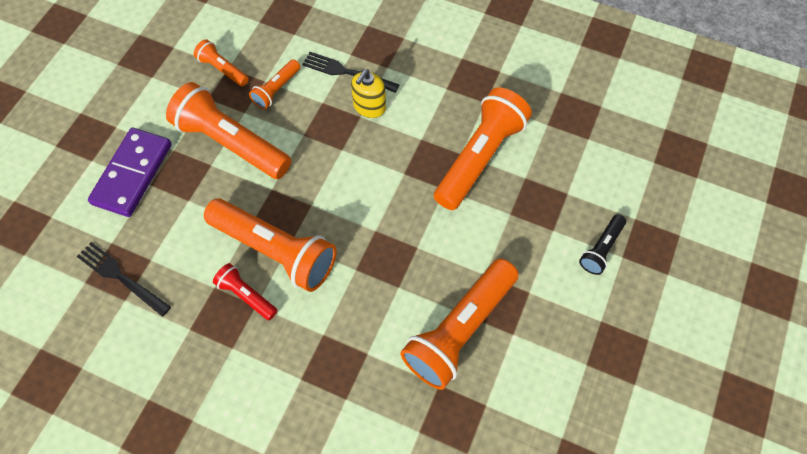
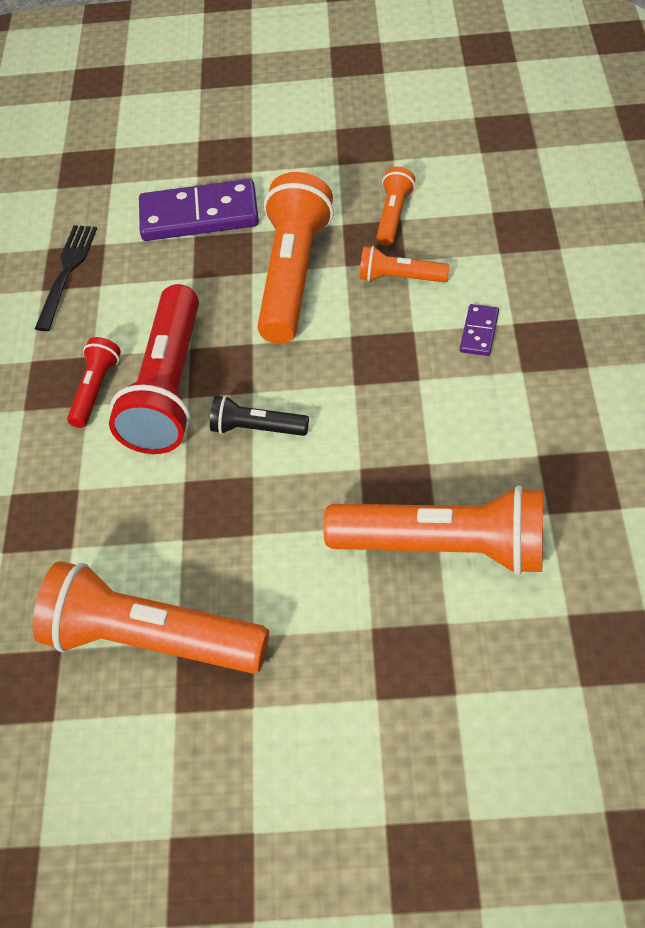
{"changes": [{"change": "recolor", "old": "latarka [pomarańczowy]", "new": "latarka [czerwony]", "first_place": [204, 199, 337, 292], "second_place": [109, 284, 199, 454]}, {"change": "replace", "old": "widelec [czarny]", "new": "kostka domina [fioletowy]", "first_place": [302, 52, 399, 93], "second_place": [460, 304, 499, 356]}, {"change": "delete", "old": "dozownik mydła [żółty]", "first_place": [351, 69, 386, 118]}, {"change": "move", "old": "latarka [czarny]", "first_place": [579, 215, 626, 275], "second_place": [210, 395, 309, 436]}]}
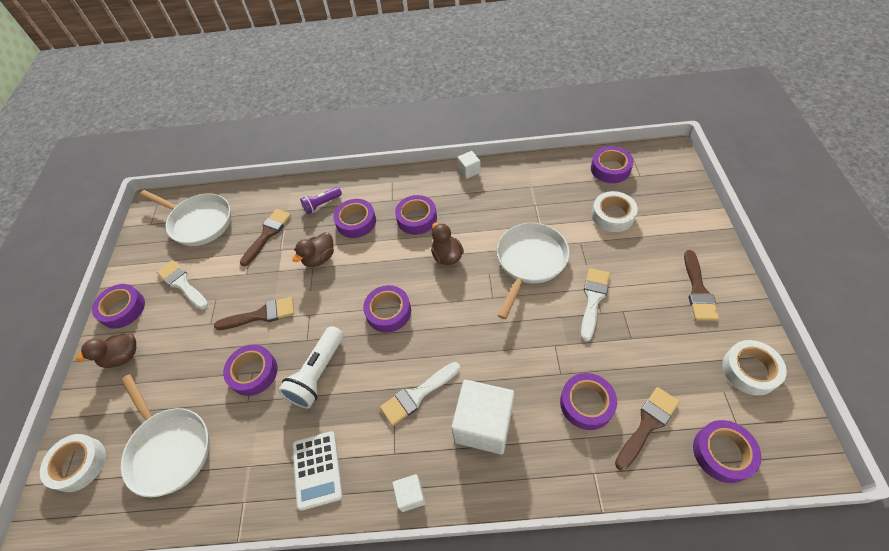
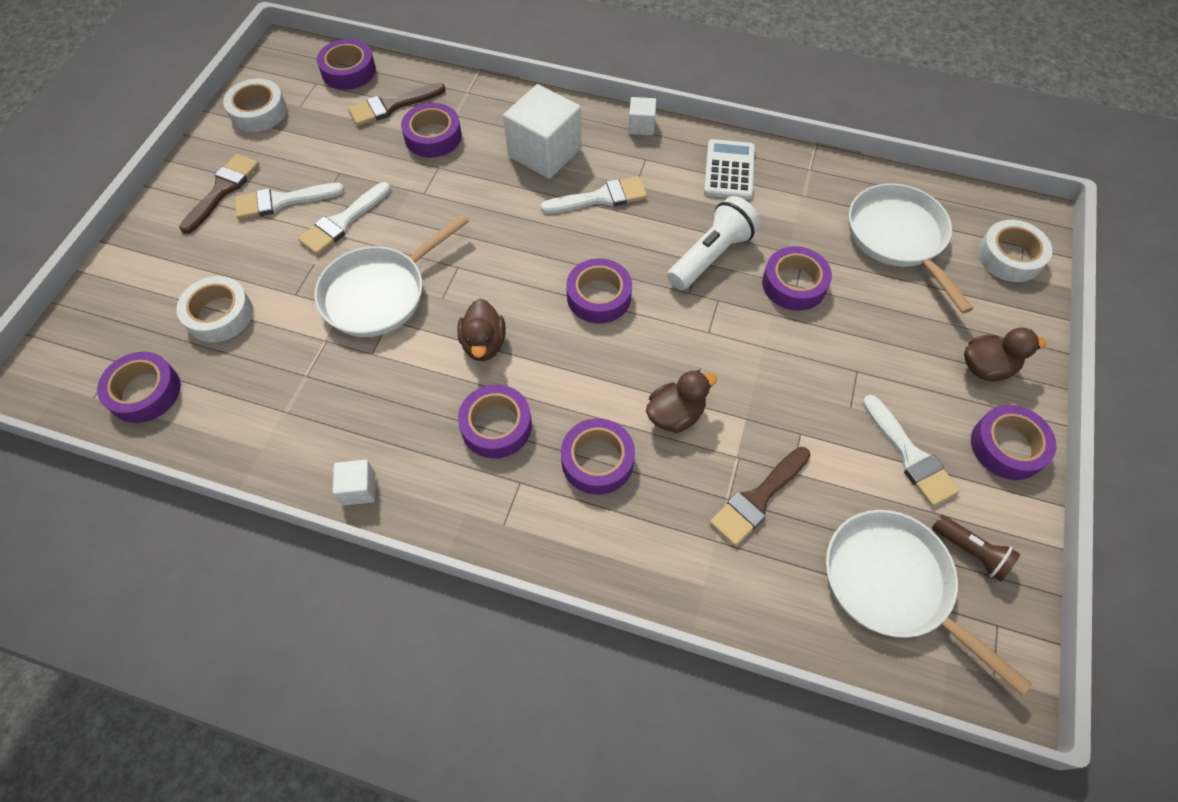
{"changes": [{"change": "delete", "old": "pędzel [brązowy]", "first_place": [214, 297, 294, 330]}, {"change": "delete", "old": "latarka [fioletowy]", "first_place": [300, 187, 342, 214]}, {"change": "insert", "new": "pędzel [biały]", "second_place": [235, 183, 345, 219]}, {"change": "insert", "new": "latarka [brązowy]", "second_place": [932, 515, 1020, 582]}]}
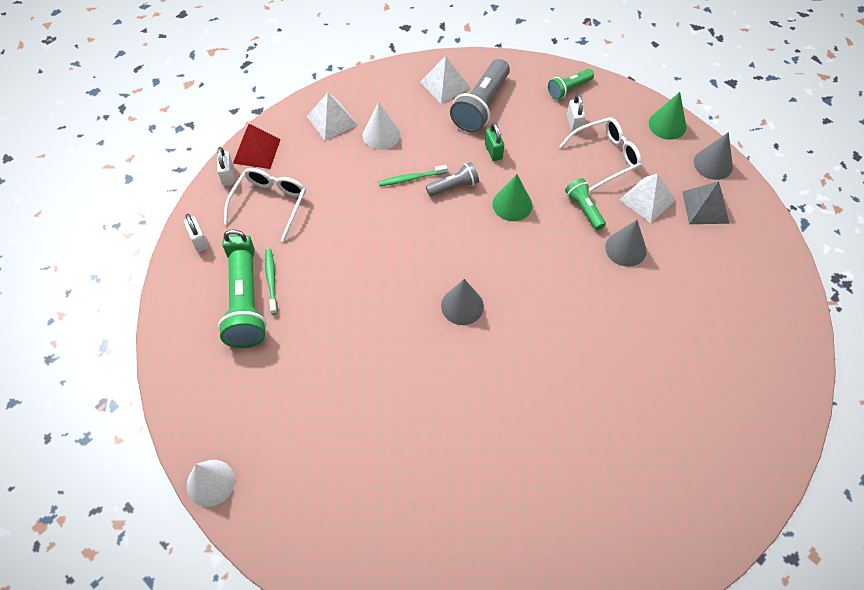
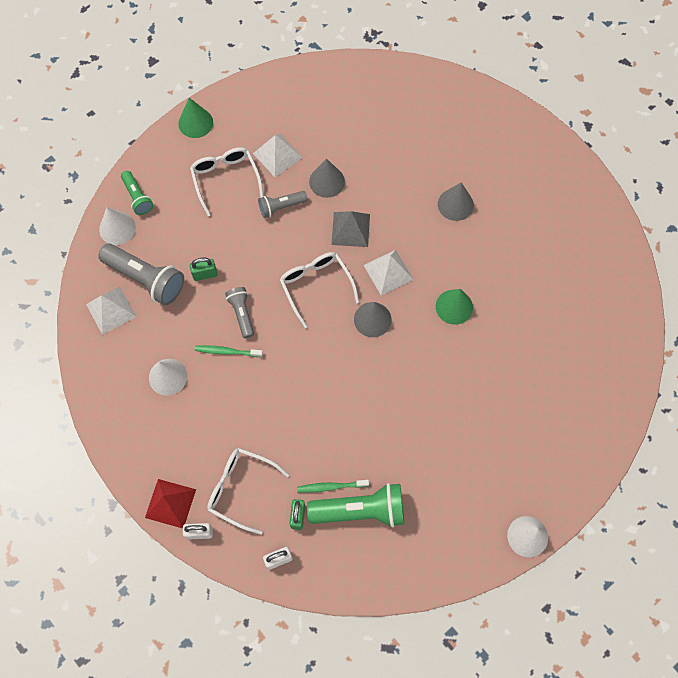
{"changes": [{"change": "move", "old": "piramida [biały]", "first_place": [307, 93, 357, 141], "second_place": [364, 250, 414, 295]}, {"change": "rotate", "old": "szczoteczka do zębów [zielony]", "first_place": [379, 165, 448, 186], "second_place": [194, 345, 263, 357], "degrees": 105}, {"change": "move", "old": "stożek [zielony]", "first_place": [493, 174, 532, 221], "second_place": [436, 289, 473, 325]}, {"change": "recolor", "old": "latarka [zielony]", "new": "latarka [szary]", "first_place": [565, 178, 606, 230], "second_place": [258, 191, 308, 218]}, {"change": "delete", "old": "kłódka [biały]", "first_place": [567, 94, 586, 132]}, {"change": "move", "old": "piramida [szary]", "first_place": [682, 181, 730, 224], "second_place": [331, 211, 370, 247]}, {"change": "move", "old": "stożek [szary]", "first_place": [694, 132, 733, 180], "second_place": [438, 182, 474, 221]}, {"change": "insert", "new": "stożek [biały]", "second_place": [99, 207, 136, 245]}, {"change": "insert", "new": "okulary [biały]", "second_place": [280, 252, 359, 328]}]}
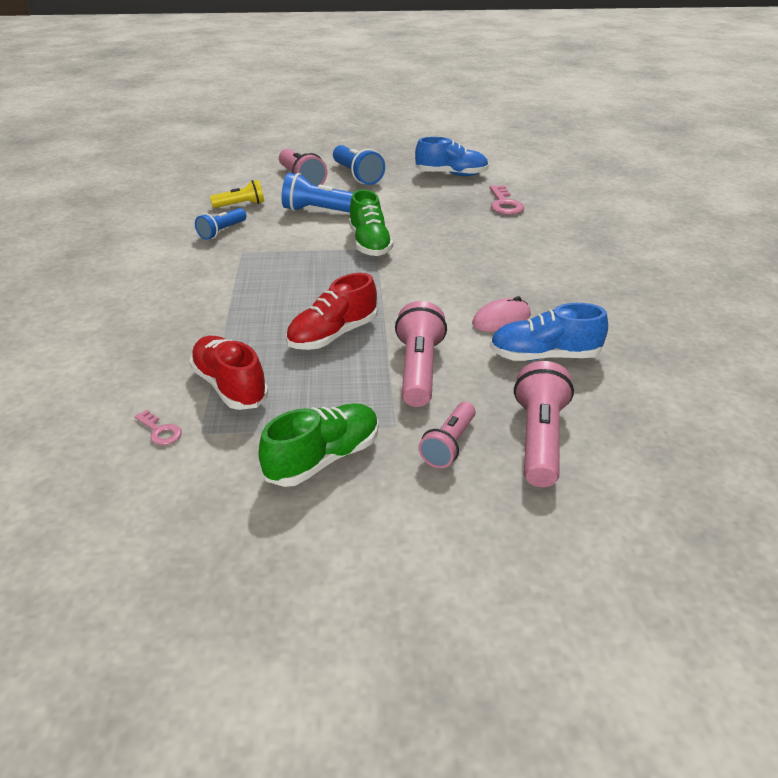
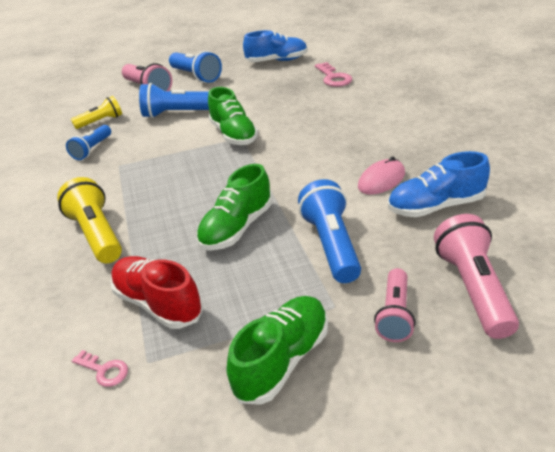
{"changes": [{"change": "recolor", "old": "but [czerwony]", "new": "but [zielony]", "first_place": [286, 273, 377, 350], "second_place": [196, 164, 273, 251]}, {"change": "recolor", "old": "latarka [różowy]", "new": "latarka [niebieski]", "first_place": [395, 301, 447, 407], "second_place": [298, 179, 361, 283]}, {"change": "insert", "new": "latarka [żółty]", "second_place": [57, 177, 122, 263]}]}
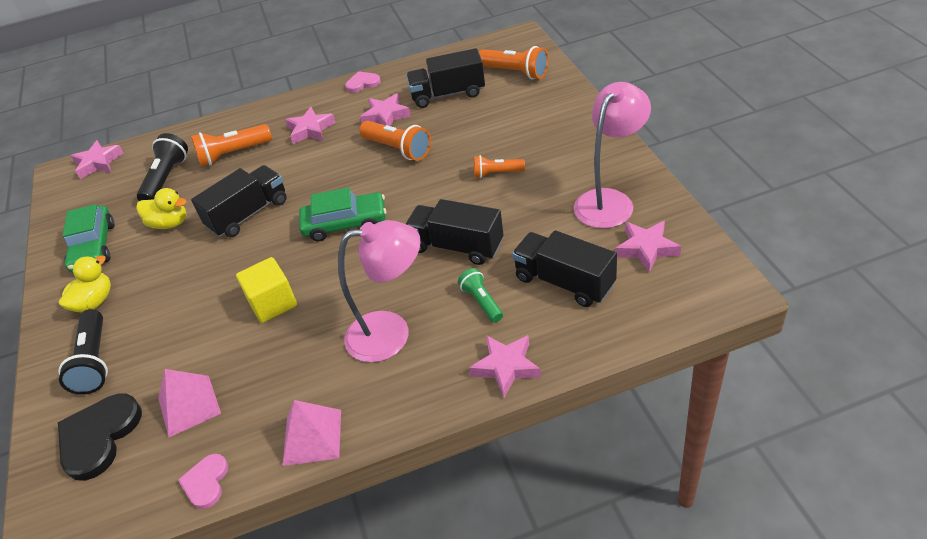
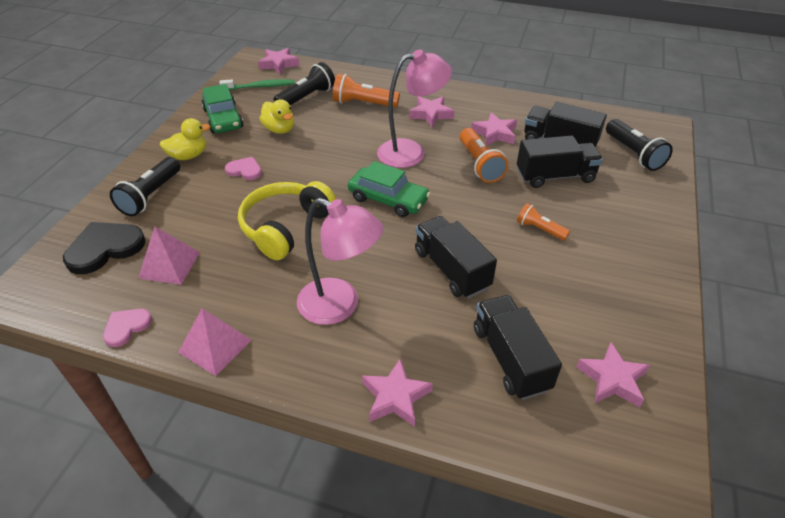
{"changes": [{"change": "rotate", "old": "samochód [zielony]", "first_place": [62, 204, 114, 272], "second_place": [202, 84, 243, 133], "degrees": -45}, {"change": "move", "old": "ciężarówka [czarny]", "first_place": [191, 165, 287, 237], "second_place": [517, 135, 603, 188]}, {"change": "replace", "old": "sześcian [żółty]", "new": "słuchawki [żółty]", "first_place": [236, 257, 297, 323], "second_place": [238, 181, 336, 260]}, {"change": "move", "old": "serce [różowy]", "first_place": [345, 71, 381, 92], "second_place": [225, 157, 262, 180]}, {"change": "delete", "old": "latarka [zielony]", "first_place": [458, 268, 503, 322]}, {"change": "recolor", "old": "latarka [pomarańczowy]", "new": "latarka [czarny]", "first_place": [479, 46, 549, 79], "second_place": [606, 119, 673, 171]}, {"change": "move", "old": "lampka [różowy]", "first_place": [574, 82, 651, 229], "second_place": [377, 50, 452, 168]}, {"change": "insert", "new": "szczoteczka do zębów [zielony]", "second_place": [219, 79, 295, 90]}]}
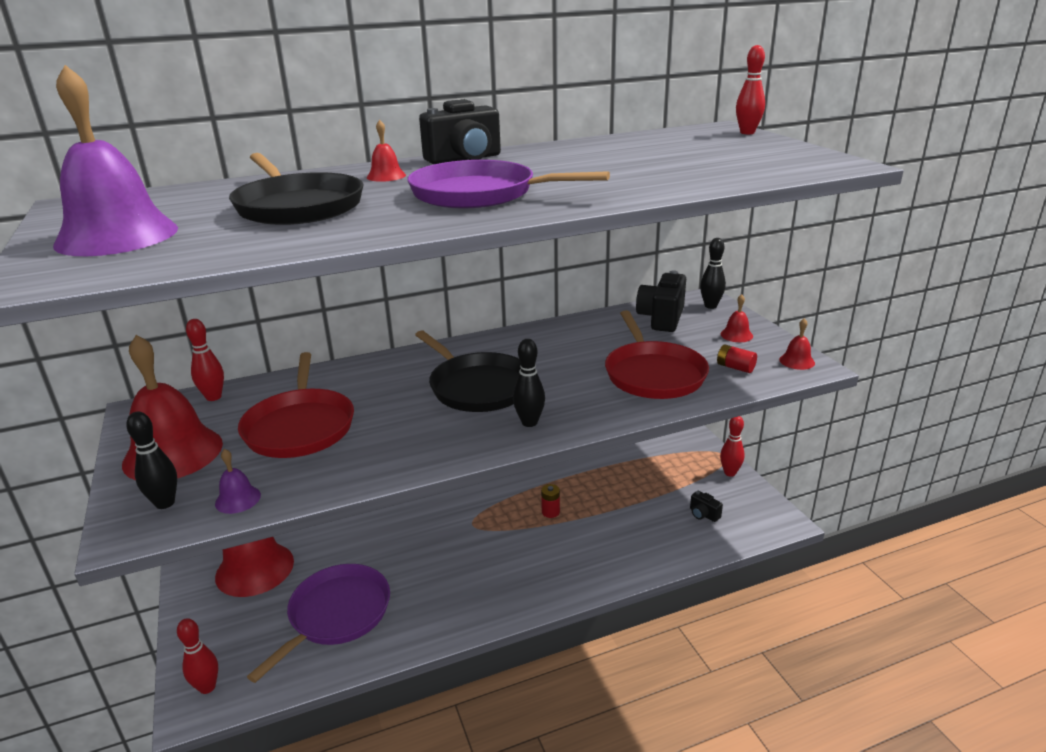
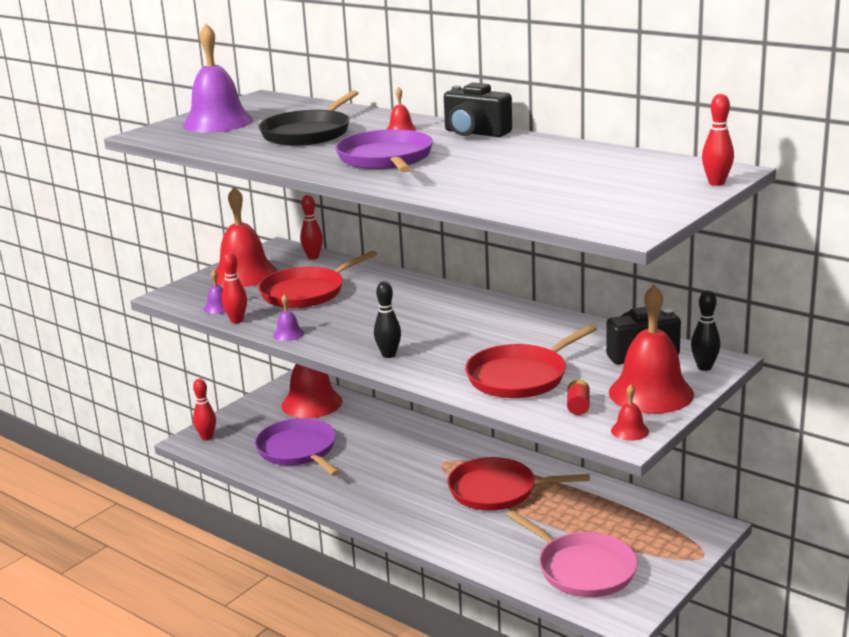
{"changes": [{"change": "delete", "old": "kręgiel [czarny]", "first_place": [126, 411, 177, 509]}, {"change": "rotate", "old": "patelnia [fioletowy]", "first_place": [247, 564, 390, 683], "second_place": [255, 418, 340, 476], "degrees": -120}, {"change": "delete", "old": "patelnia [czarny]", "first_place": [415, 330, 521, 412]}, {"change": "replace", "old": "bateria [czerwony]", "new": "patelnia [czerwony]", "first_place": [541, 484, 560, 518], "second_place": [447, 457, 590, 511]}, {"change": "replace", "old": "aparat fotograficzny [czarny]", "new": "patelnia [różowy]", "first_place": [690, 491, 723, 522], "second_place": [507, 510, 638, 597]}, {"change": "move", "old": "kręgiel [czerwony]", "first_place": [720, 416, 745, 477], "second_place": [222, 252, 247, 323]}, {"change": "resize", "old": "dzwonek [czerwony]", "first_place": [721, 294, 753, 342], "second_place": [609, 285, 694, 414], "factor": 2.36}, {"change": "insert", "new": "dzwonek [fioletowy]", "second_place": [273, 294, 304, 341]}]}
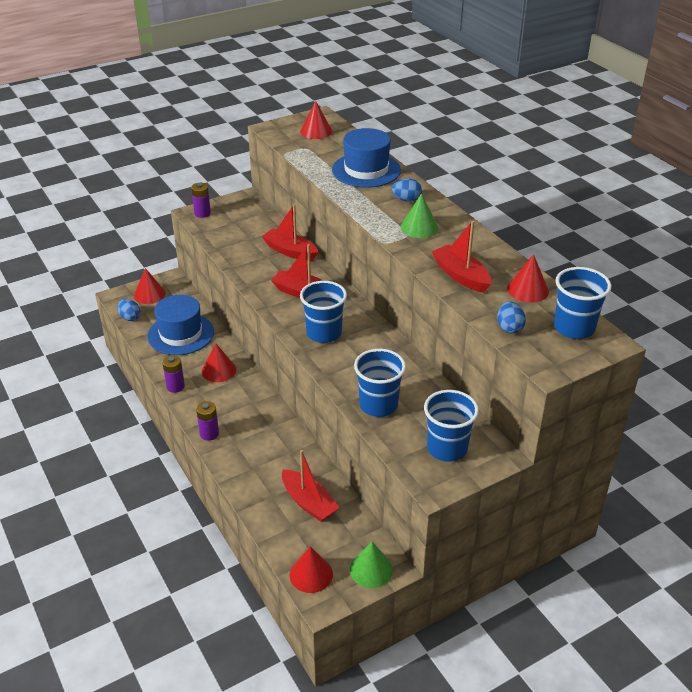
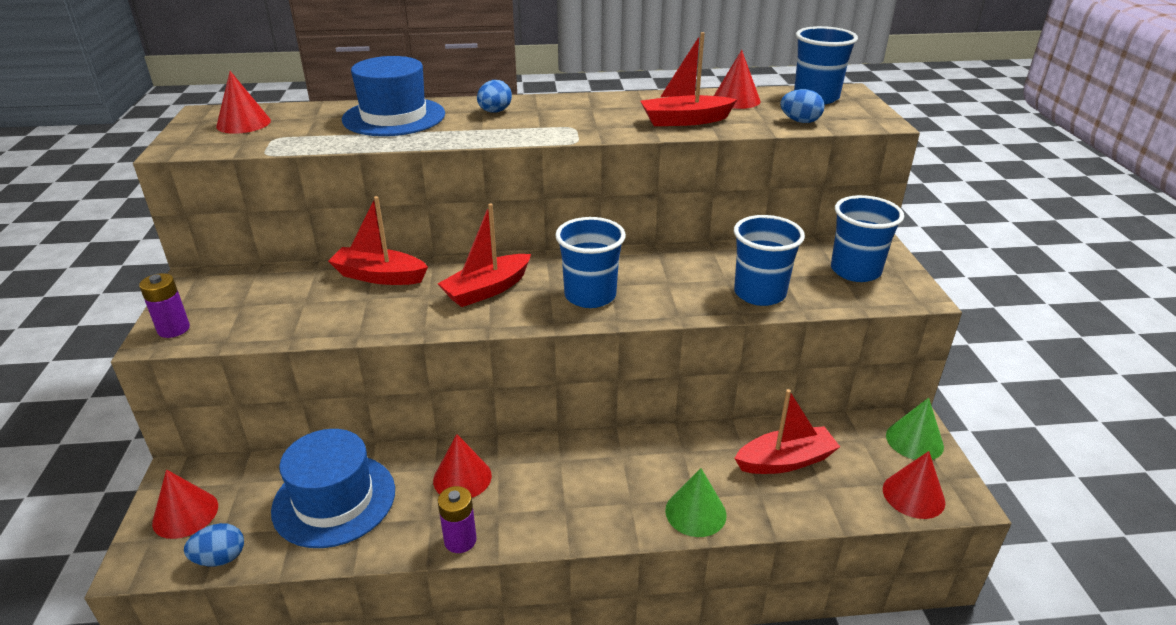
{"changes": [{"change": "delete", "old": "bateria [fioletowy]", "first_place": [196, 401, 219, 441]}, {"change": "rotate", "old": "łódka [czerwony]", "first_place": [261, 204, 318, 261], "second_place": [328, 196, 428, 285], "degrees": 45}, {"change": "move", "old": "stożek [zielony]", "first_place": [401, 193, 438, 238], "second_place": [665, 468, 727, 537]}]}
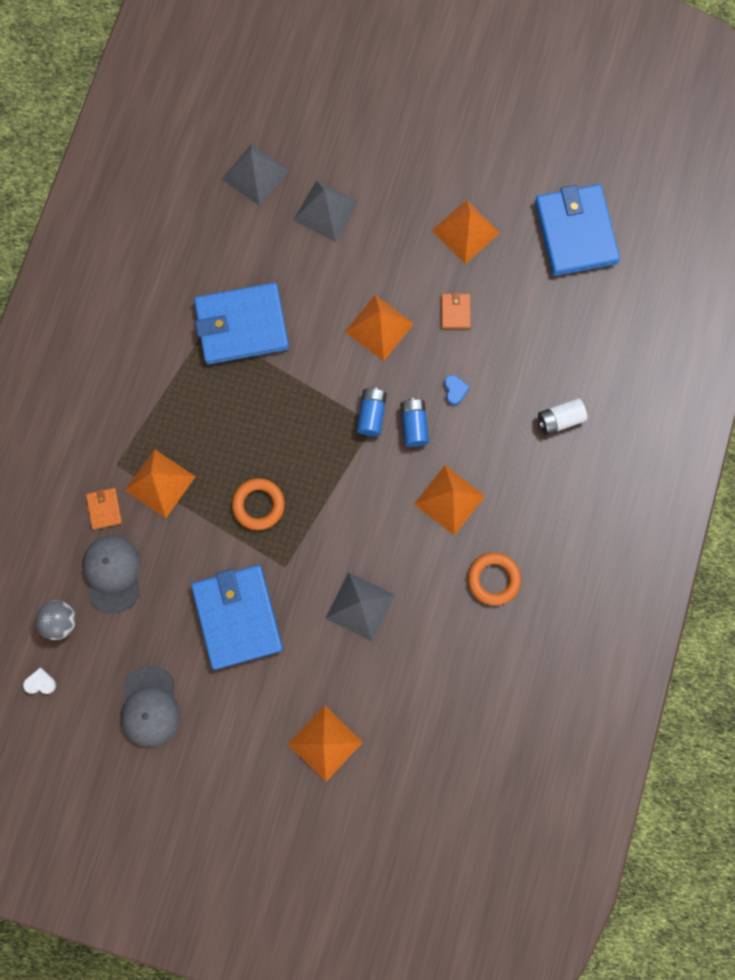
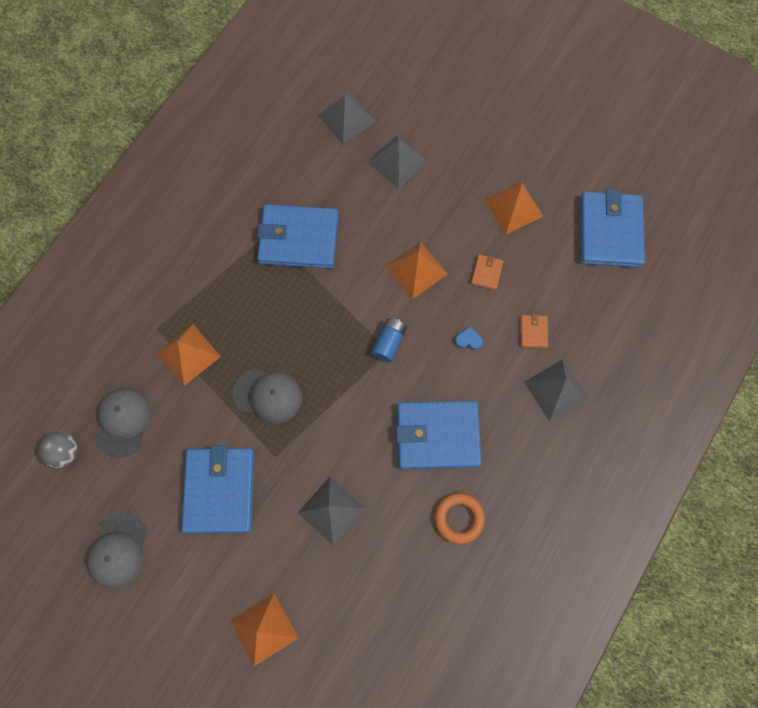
{"changes": [{"change": "delete", "old": "serce [biały]", "first_place": [23, 668, 56, 694]}, {"change": "move", "old": "portfel [pomarańczowy]", "first_place": [86, 488, 122, 530], "second_place": [521, 314, 548, 348]}, {"change": "replace", "old": "pierścień [pomarańczowy]", "new": "czapka [szary]", "first_place": [232, 478, 285, 530], "second_place": [232, 369, 302, 424]}, {"change": "delete", "old": "bateria [niebieski]", "first_place": [400, 398, 429, 447]}, {"change": "replace", "old": "piramida [pomarańczowy]", "new": "portfel [niebieski]", "first_place": [414, 465, 485, 536], "second_place": [396, 401, 482, 469]}, {"change": "rotate", "old": "serce [niebieski]", "first_place": [444, 375, 470, 405], "second_place": [455, 326, 483, 350], "degrees": -90}, {"change": "replace", "old": "bateria [biały]", "new": "piramida [szary]", "first_place": [538, 398, 587, 435], "second_place": [524, 360, 588, 421]}]}
